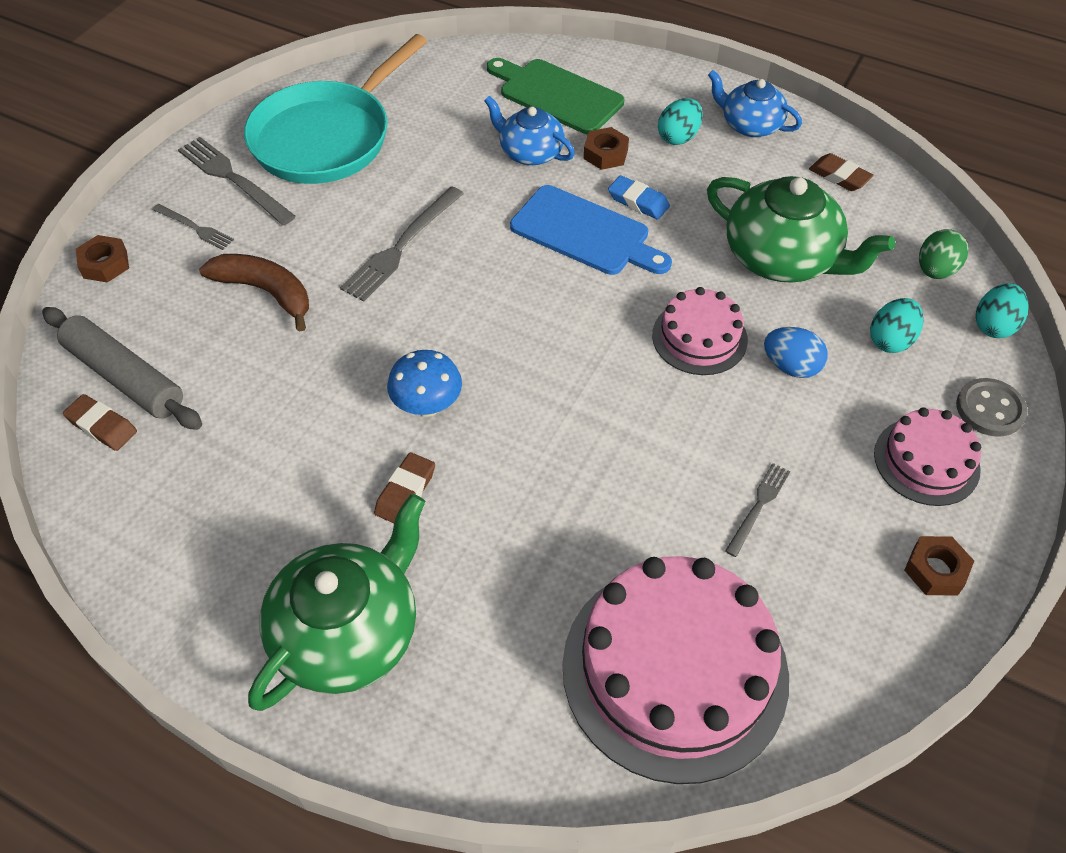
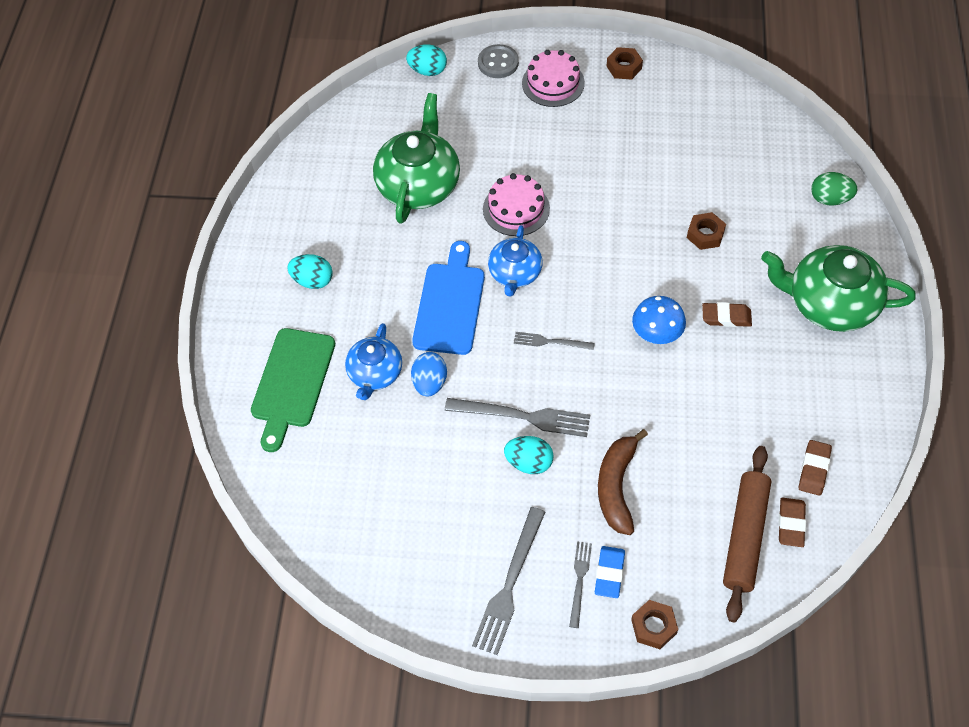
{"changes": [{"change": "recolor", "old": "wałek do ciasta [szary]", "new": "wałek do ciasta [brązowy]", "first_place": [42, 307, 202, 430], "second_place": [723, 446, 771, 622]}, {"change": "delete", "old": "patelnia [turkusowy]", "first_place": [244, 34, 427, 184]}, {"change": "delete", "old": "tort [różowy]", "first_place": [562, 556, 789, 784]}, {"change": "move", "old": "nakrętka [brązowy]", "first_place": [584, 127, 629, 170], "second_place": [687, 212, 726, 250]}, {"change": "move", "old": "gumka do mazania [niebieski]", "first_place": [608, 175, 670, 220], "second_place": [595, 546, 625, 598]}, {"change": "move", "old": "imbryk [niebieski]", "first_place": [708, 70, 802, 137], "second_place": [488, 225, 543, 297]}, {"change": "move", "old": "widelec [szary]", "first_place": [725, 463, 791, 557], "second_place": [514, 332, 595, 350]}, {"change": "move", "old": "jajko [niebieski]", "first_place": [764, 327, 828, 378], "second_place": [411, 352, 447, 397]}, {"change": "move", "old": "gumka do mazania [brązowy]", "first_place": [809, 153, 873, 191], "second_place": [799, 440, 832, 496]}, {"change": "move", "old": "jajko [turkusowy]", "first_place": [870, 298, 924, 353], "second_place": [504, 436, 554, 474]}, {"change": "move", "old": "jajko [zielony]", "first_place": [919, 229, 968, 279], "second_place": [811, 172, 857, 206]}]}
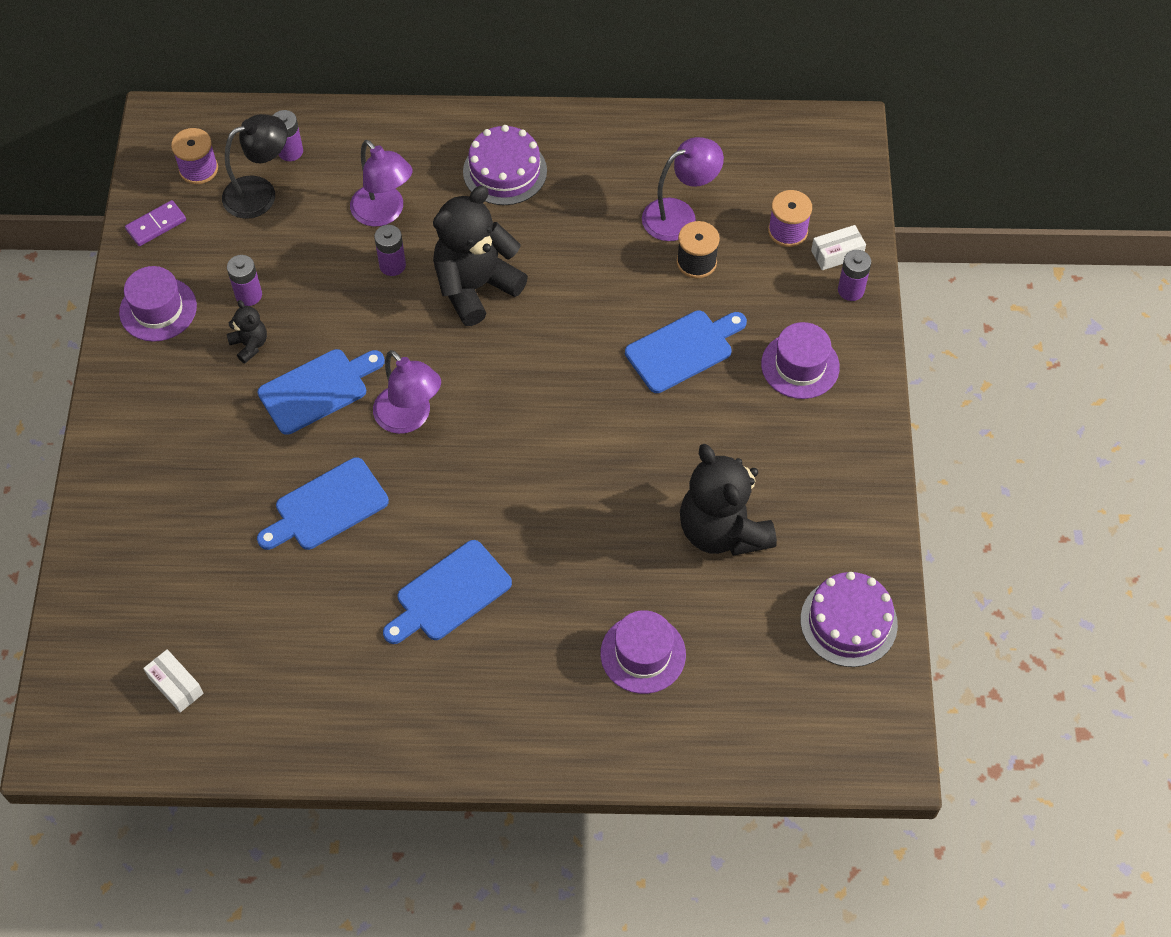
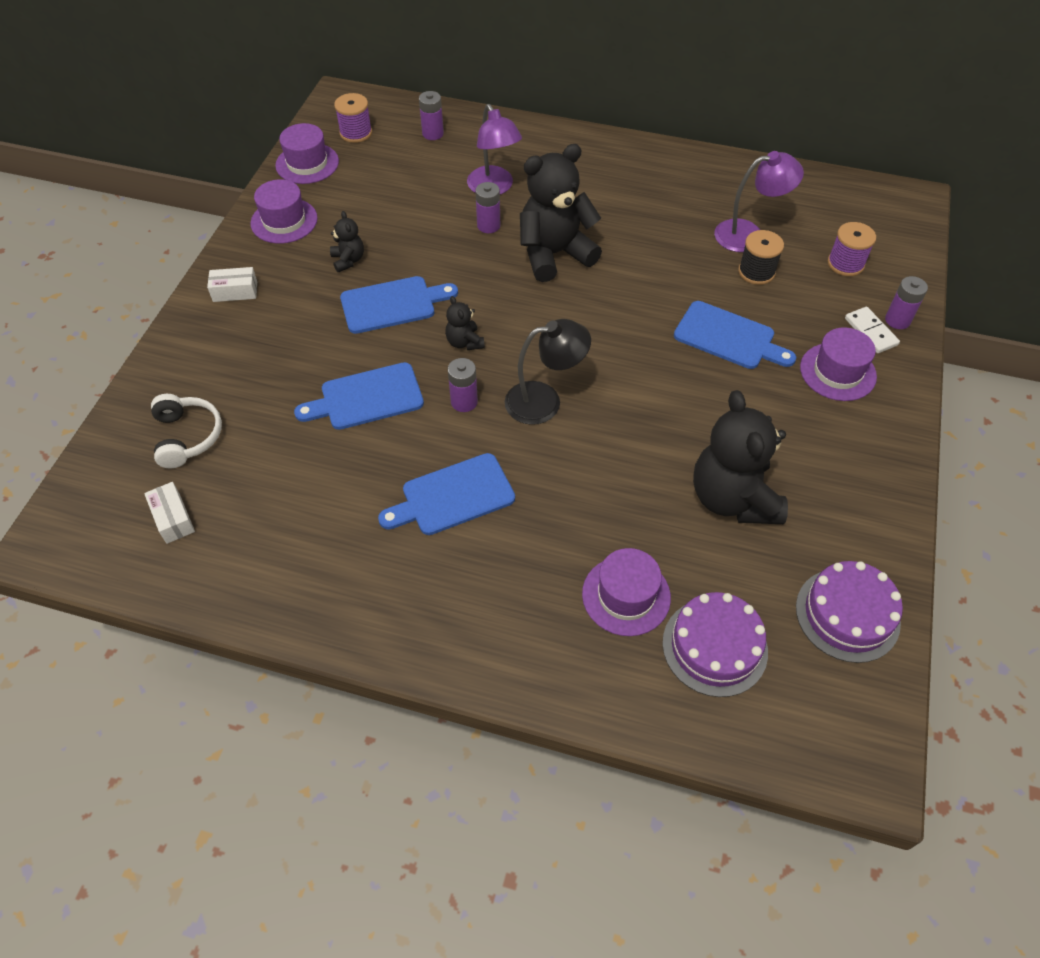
{"changes": [{"change": "replace", "old": "kostka domina [fioletowy]", "new": "kapelusz [fioletowy]", "first_place": [125, 200, 186, 246], "second_place": [275, 123, 339, 184]}, {"change": "move", "old": "lampka [czarny]", "first_place": [222, 114, 287, 219], "second_place": [505, 319, 591, 425]}, {"change": "move", "old": "bateria [fioletowy]", "first_place": [227, 255, 262, 306], "second_place": [448, 358, 478, 412]}, {"change": "replace", "old": "lampka [fioletowy]", "new": "miś [czarny]", "first_place": [373, 350, 441, 434], "second_place": [445, 296, 485, 350]}, {"change": "move", "old": "tort [fioletowy]", "first_place": [463, 125, 547, 205], "second_place": [662, 592, 768, 697]}, {"change": "rotate", "old": "deska do krojenia [niebieski]", "first_place": [625, 310, 747, 393], "second_place": [674, 301, 796, 369], "degrees": 45}, {"change": "move", "old": "pudełko [biały]", "first_place": [811, 225, 866, 270], "second_place": [207, 267, 257, 302]}, {"change": "insert", "new": "słuchawki [biały]", "second_place": [151, 394, 222, 468]}, {"change": "insert", "new": "kostka domina [biały]", "second_place": [845, 307, 900, 353]}]}
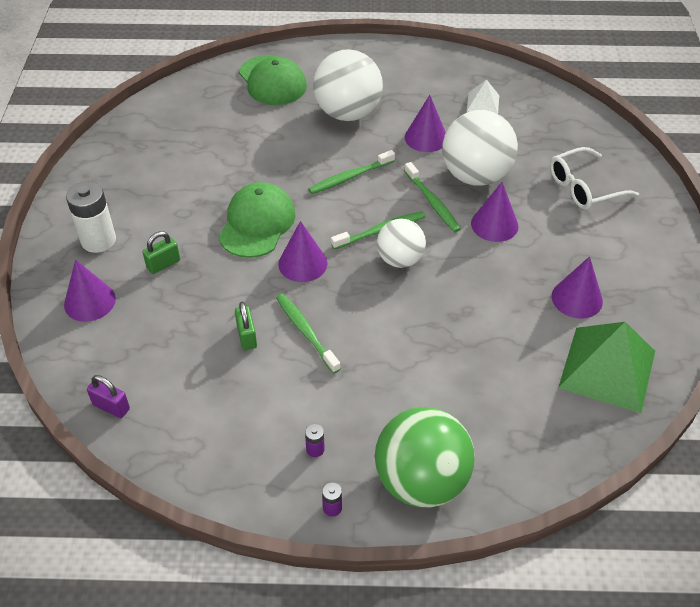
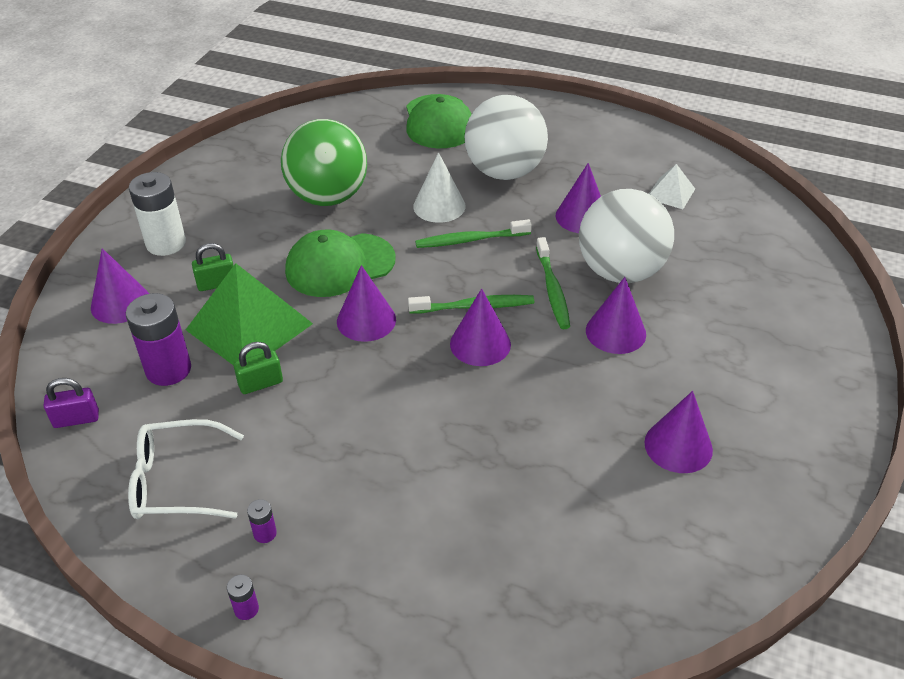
{"changes": [{"change": "rotate", "old": "kłódka [fioletowy]", "first_place": [87, 375, 130, 418], "second_place": [44, 378, 99, 428], "degrees": -60}, {"change": "rotate", "old": "czapka [zielony]", "first_place": [218, 182, 296, 258], "second_place": [285, 230, 396, 297], "degrees": -150}, {"change": "rotate", "old": "kłódka [zielony]", "first_place": [235, 302, 257, 350], "second_place": [234, 342, 283, 394], "degrees": 60}, {"change": "delete", "old": "szczoteczka do zębów [zielony]", "first_place": [276, 294, 341, 373]}, {"change": "move", "old": "piłka [zielony]", "first_place": [375, 407, 475, 508], "second_place": [281, 119, 367, 206]}, {"change": "replace", "old": "piłka [biały]", "new": "stożek [fioletowy]", "first_place": [377, 219, 426, 268], "second_place": [450, 289, 511, 366]}, {"change": "move", "old": "okulary [biały]", "first_place": [550, 147, 639, 209], "second_place": [128, 419, 244, 519]}, {"change": "move", "old": "piramida [zielony]", "first_place": [558, 322, 655, 413], "second_place": [186, 263, 313, 366]}, {"change": "insert", "new": "bateria [fioletowy]", "second_place": [126, 293, 191, 386]}, {"change": "insert", "new": "stożek [biały]", "second_place": [413, 152, 466, 223]}]}
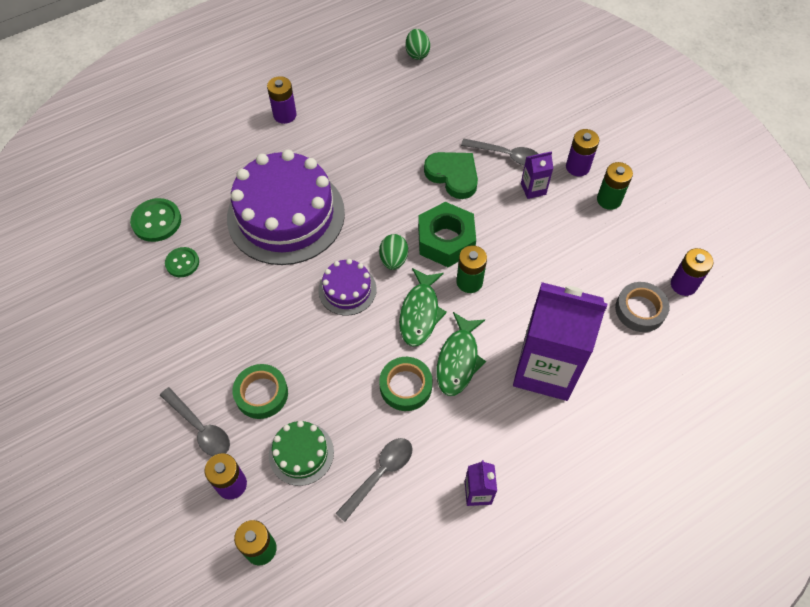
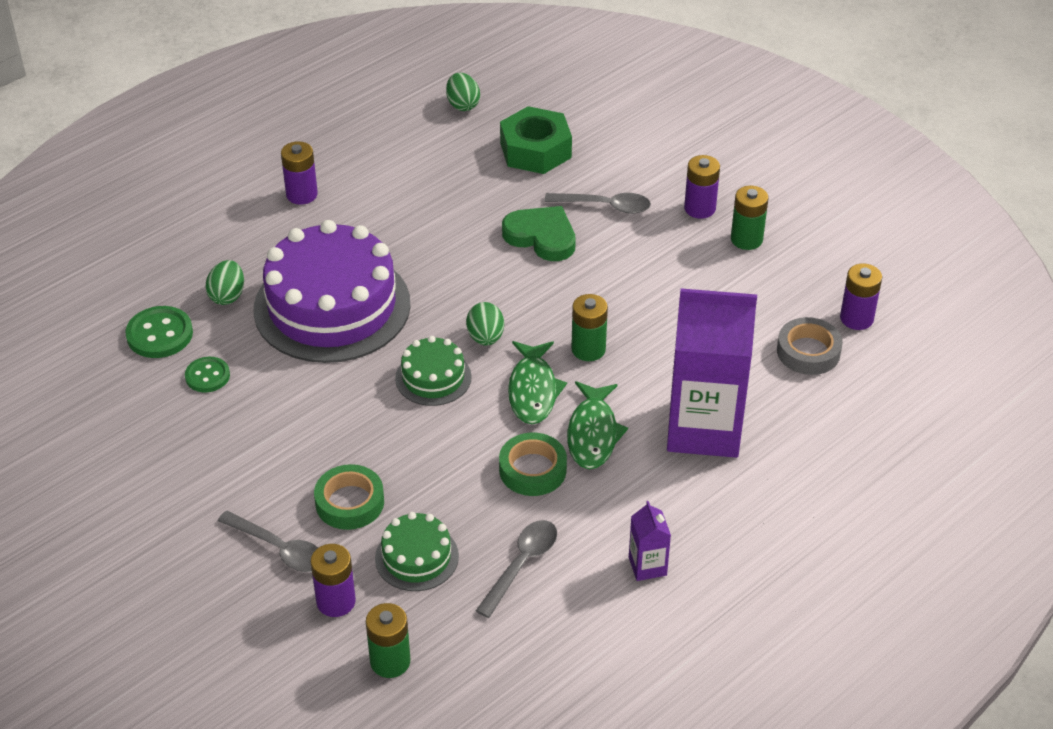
{"changes": [{"change": "recolor", "old": "tort [fioletowy]", "new": "tort [zielony]", "first_place": [318, 259, 377, 316], "second_place": [395, 336, 472, 406]}, {"change": "move", "old": "nakrętka [zielony]", "first_place": [418, 202, 476, 267], "second_place": [500, 106, 572, 174]}, {"change": "delete", "old": "karton mleka [fioletowy]", "first_place": [521, 151, 554, 199]}, {"change": "insert", "new": "jajko [zielony]", "second_place": [206, 260, 244, 305]}]}
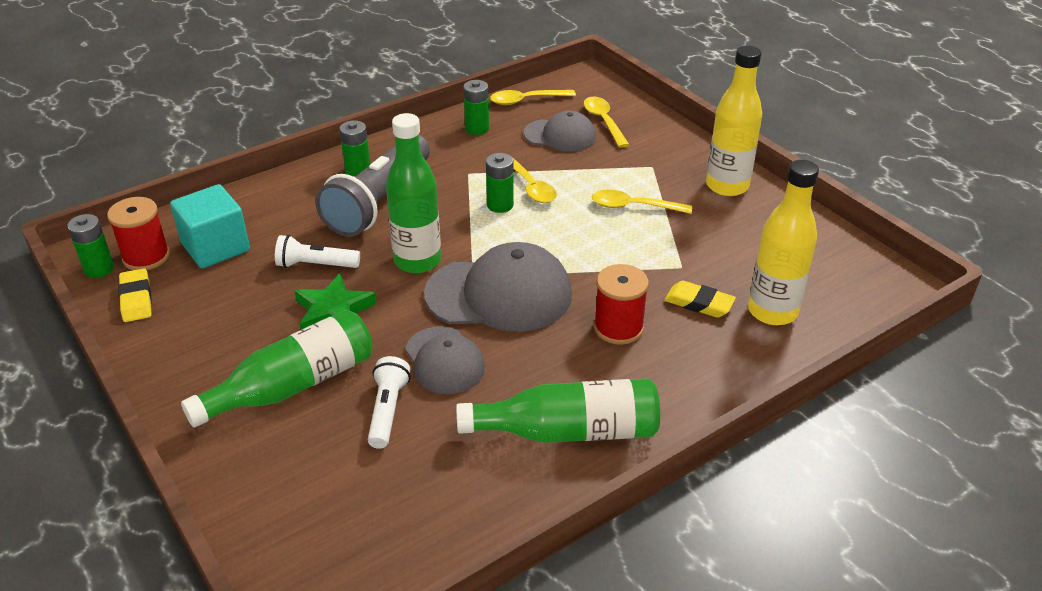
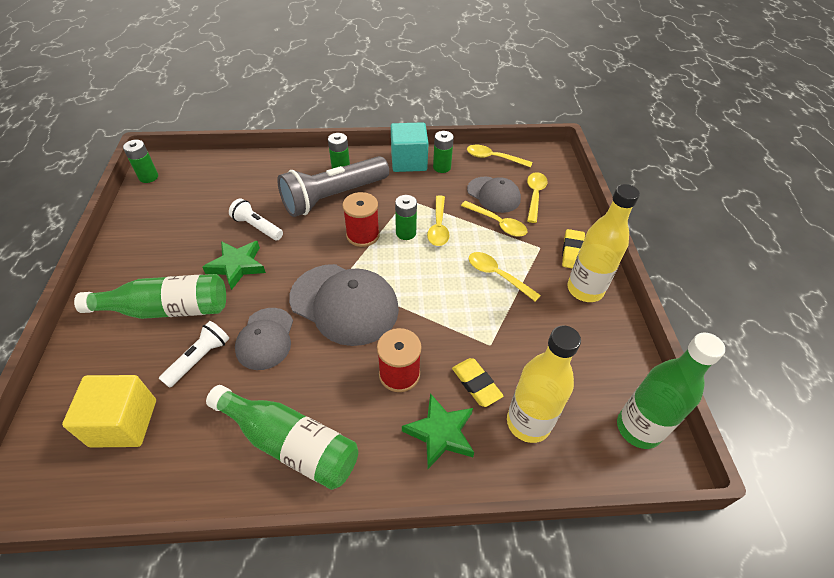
{"changes": [{"change": "move", "old": "szpulka [czerwony]", "first_place": [107, 197, 170, 270], "second_place": [343, 192, 380, 247]}, {"change": "move", "old": "gumka do mazania [żółty]", "first_place": [118, 268, 152, 322], "second_place": [562, 229, 585, 269]}, {"change": "move", "old": "sześcian [turkusowy]", "first_place": [170, 184, 250, 269], "second_place": [391, 122, 429, 172]}, {"change": "move", "old": "butelka [zielony]", "first_place": [386, 113, 441, 273], "second_place": [617, 333, 725, 449]}, {"change": "insert", "new": "sześcian [żółty]", "second_place": [62, 375, 156, 448]}, {"change": "insert", "new": "gwiazda [zielony]", "second_place": [402, 393, 474, 469]}, {"change": "insert", "new": "łyżka [żółty]", "second_place": [461, 201, 527, 237]}]}
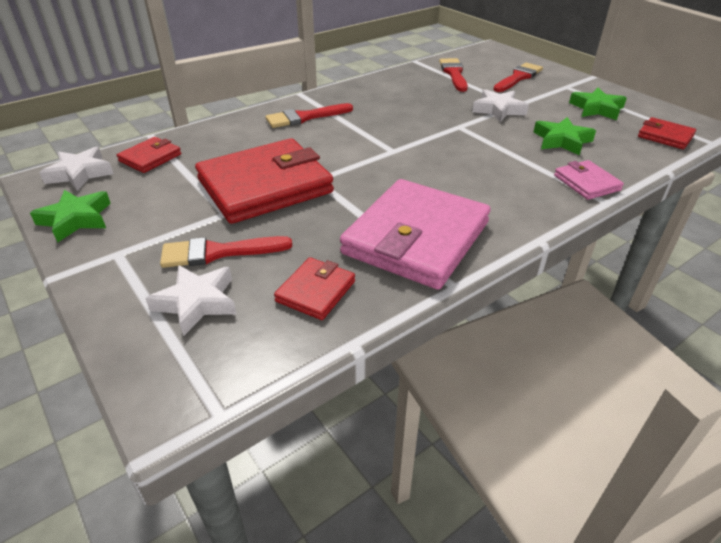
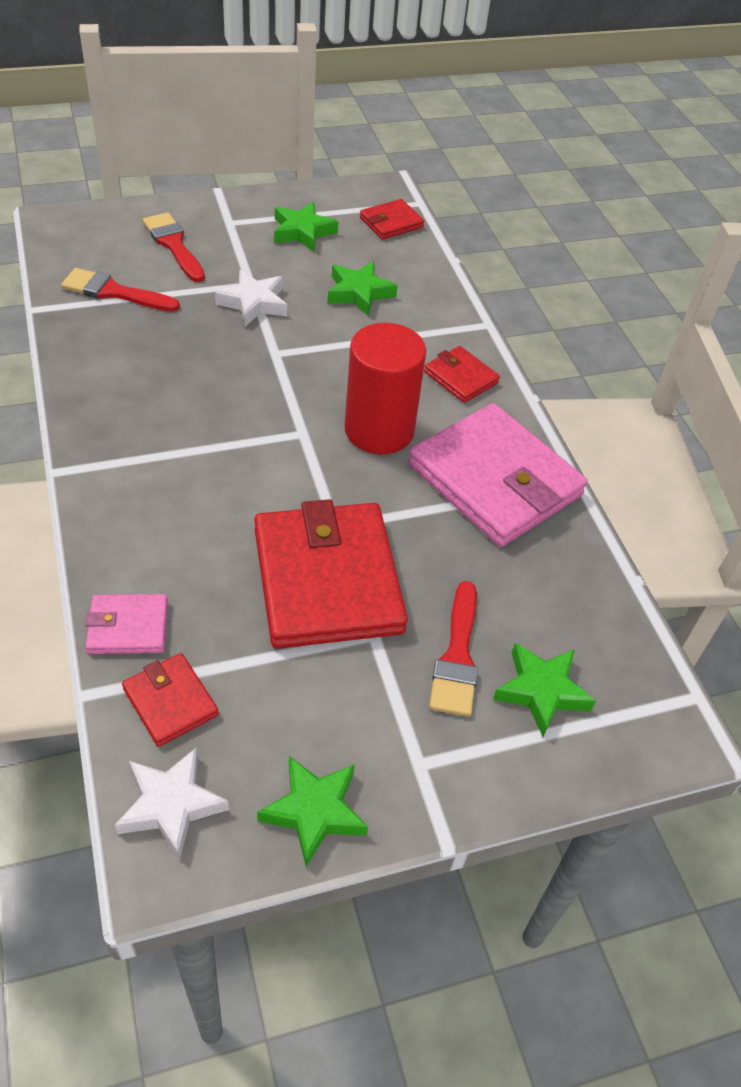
{"changes": [{"change": "recolor", "old": "gwiazda [biały]", "new": "gwiazda [zielony]", "first_place": [145, 265, 236, 336], "second_place": [493, 643, 596, 737]}, {"change": "delete", "old": "pędzel [czerwony]", "first_place": [266, 103, 353, 128]}, {"change": "move", "old": "portfel [czerwony]", "first_place": [274, 257, 355, 320], "second_place": [424, 346, 500, 403]}, {"change": "move", "old": "portfel [różowy]", "first_place": [554, 160, 624, 200], "second_place": [85, 594, 168, 654]}, {"change": "insert", "new": "walec [czerwony]", "second_place": [344, 323, 426, 454]}]}
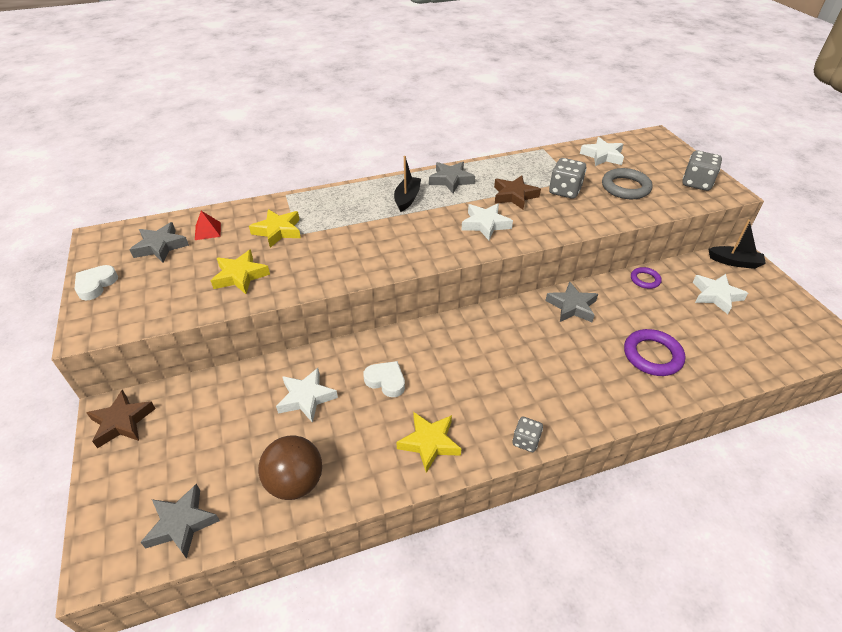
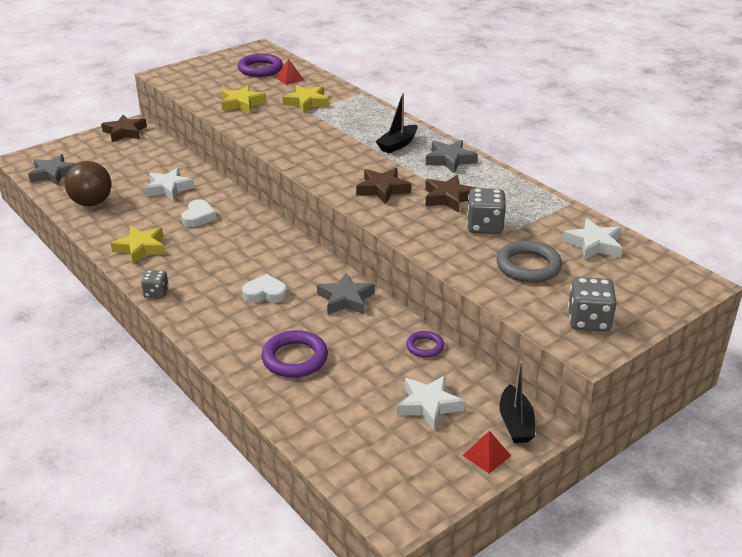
{"changes": [{"change": "move", "old": "serce [biały]", "first_place": [74, 265, 118, 300], "second_place": [242, 274, 287, 303]}, {"change": "replace", "old": "gwiazda [szary]", "new": "pierścień [fioletowy]", "first_place": [130, 222, 189, 263], "second_place": [238, 54, 283, 77]}, {"change": "rotate", "old": "łódka [czarny]", "first_place": [394, 156, 421, 212], "second_place": [376, 93, 418, 153], "degrees": 135}, {"change": "recolor", "old": "gwiazda [biały]", "new": "gwiazda [brązowy]", "first_place": [461, 204, 513, 240], "second_place": [356, 168, 411, 204]}, {"change": "insert", "new": "piramida [czerwony]", "second_place": [463, 431, 511, 474]}]}
